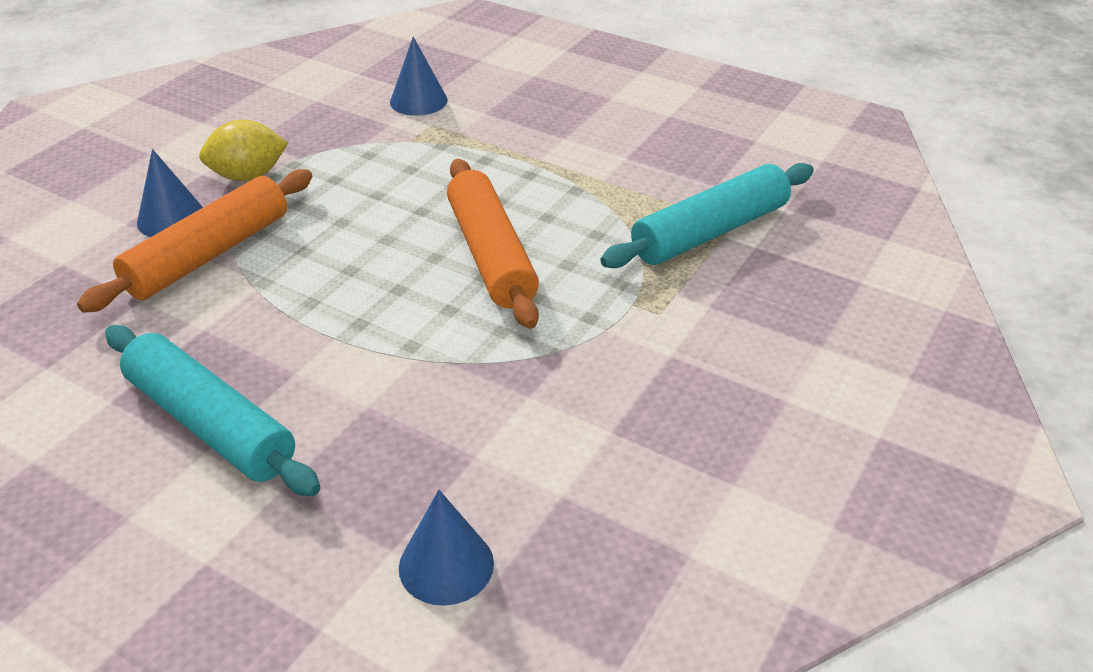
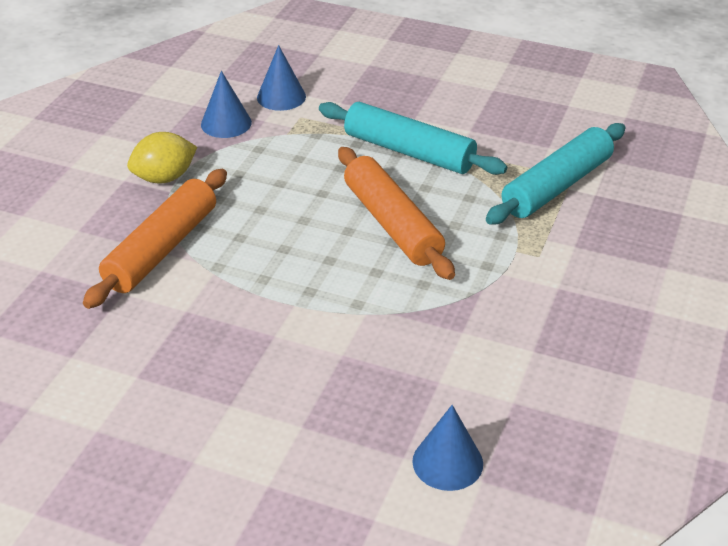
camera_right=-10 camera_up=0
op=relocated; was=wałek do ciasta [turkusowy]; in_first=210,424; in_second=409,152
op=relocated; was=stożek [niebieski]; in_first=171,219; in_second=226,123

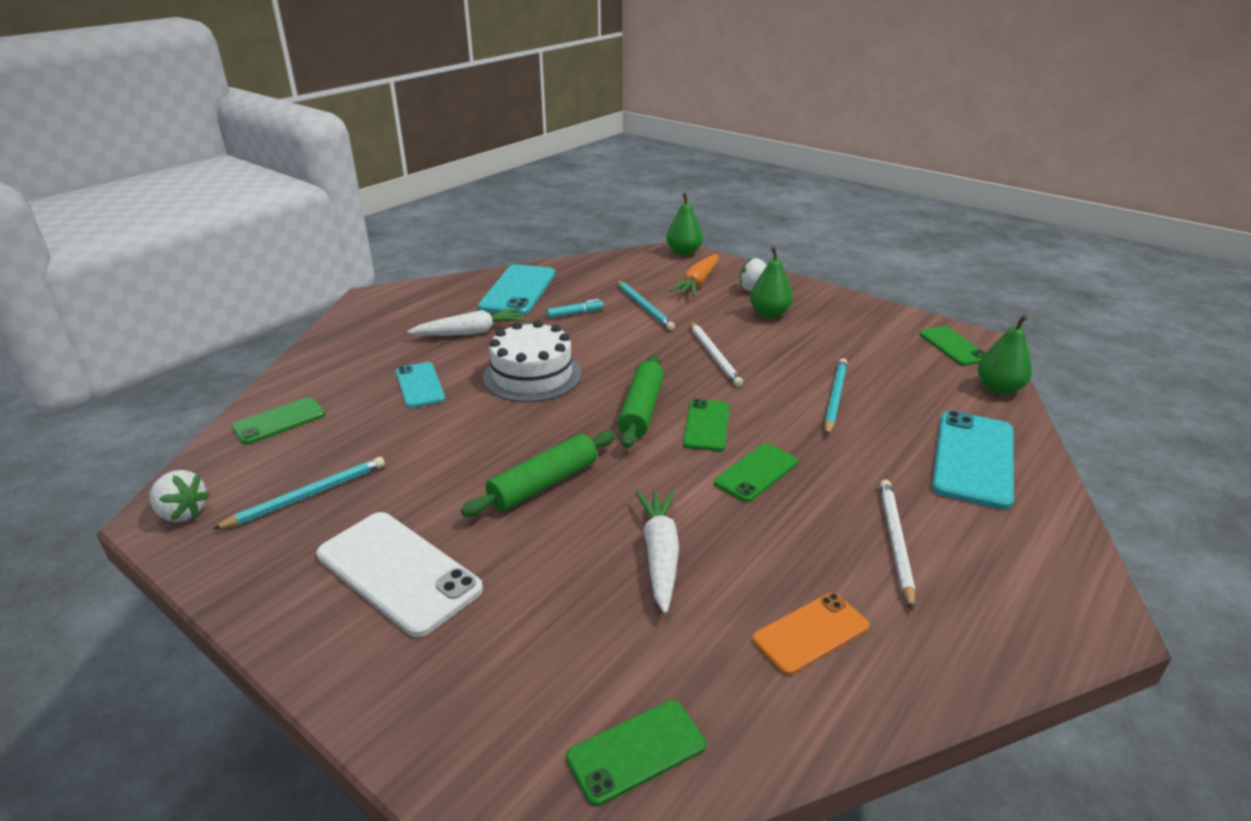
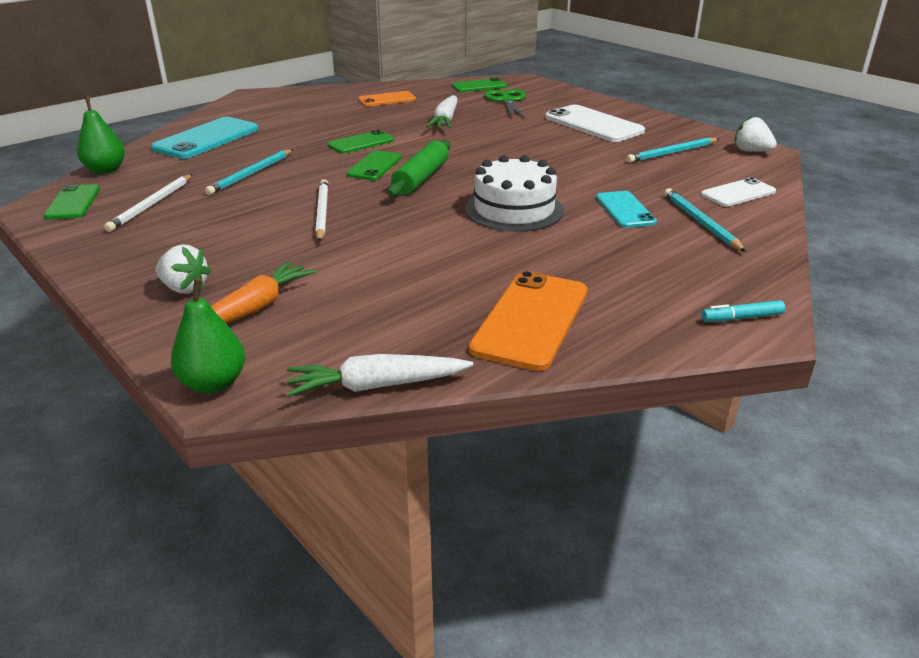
camera_right=-170 camera_up=0
op=missing; was=wałek do ciasta [zielony]; in_first=544,484
op=missing; was=gruszka [zielony]; in_first=769,314
op=appeared; now=nożyczki [zielony]; in_second=507,101
op=relocated; was=marchewka [biały]; in_first=470,332; in_second=377,386
op=relocated; was=flamaster [turkusowy]; in_first=575,313; in_second=741,318
op=relocated; was=ołówek [turkusowy]; in_first=644,307; in_second=700,222
op=relocated; was=ołówek [biały]; in_first=895,542; in_second=152,205
op=colour; was=telefon [zielony]; now=telefon [biały]; in_first=279,421; in_second=738,193
op=colour; was=telefon [turkusowy]; now=telefon [pomarańczowy]; in_first=518,290; in_second=531,320

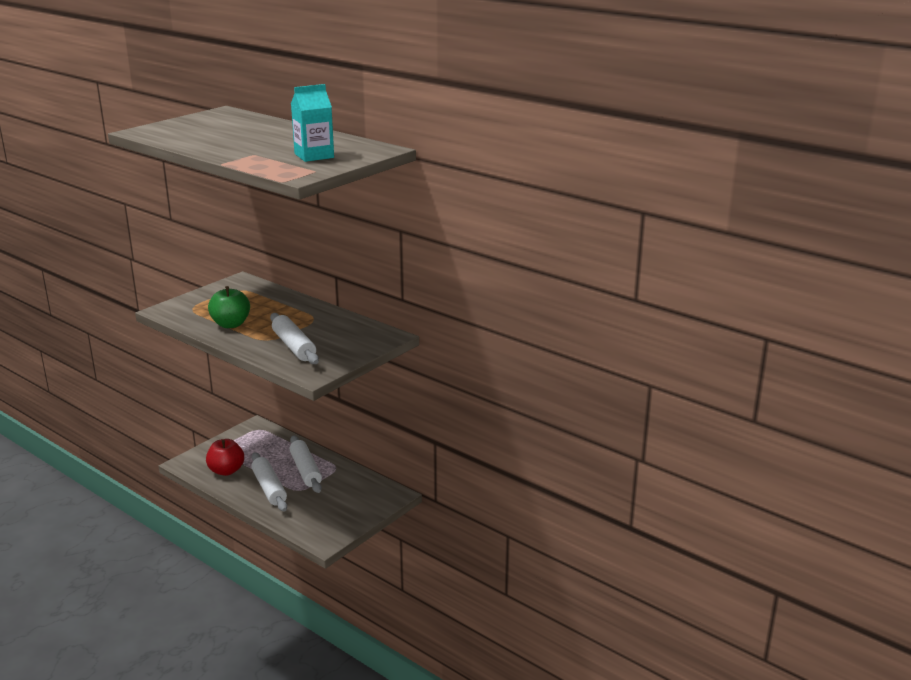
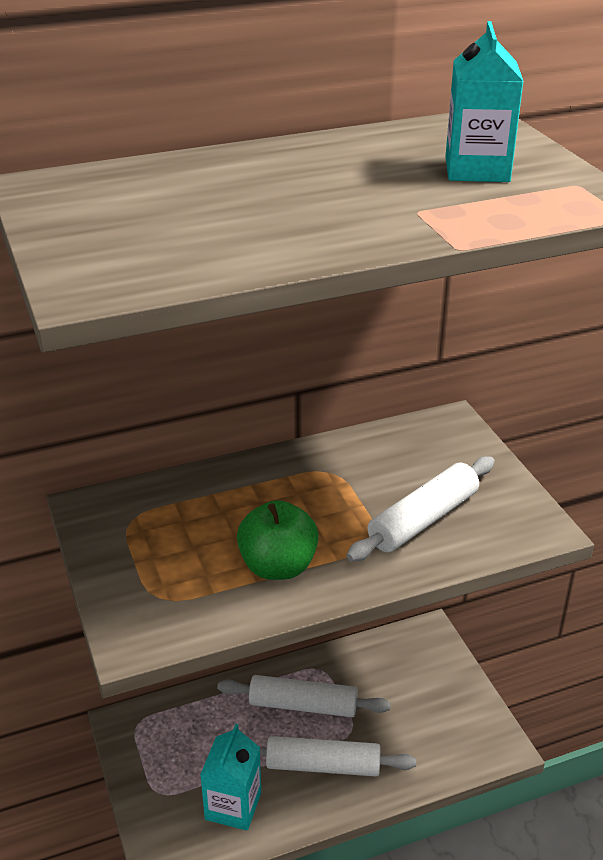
camera_right=-60 camera_up=10
op=exchanged; was=jabłko [czerwony]; now=karton mleka [turkusowy]; in_first=226,471; in_second=233,806
op=spun; was=wałek do ciasta [biały]; in_first=294,346; in_second=423,519; clockwise=-45

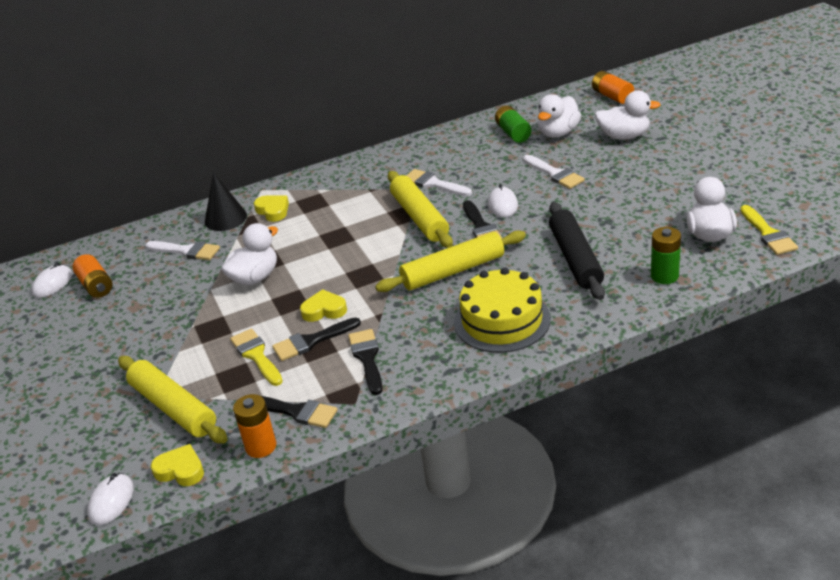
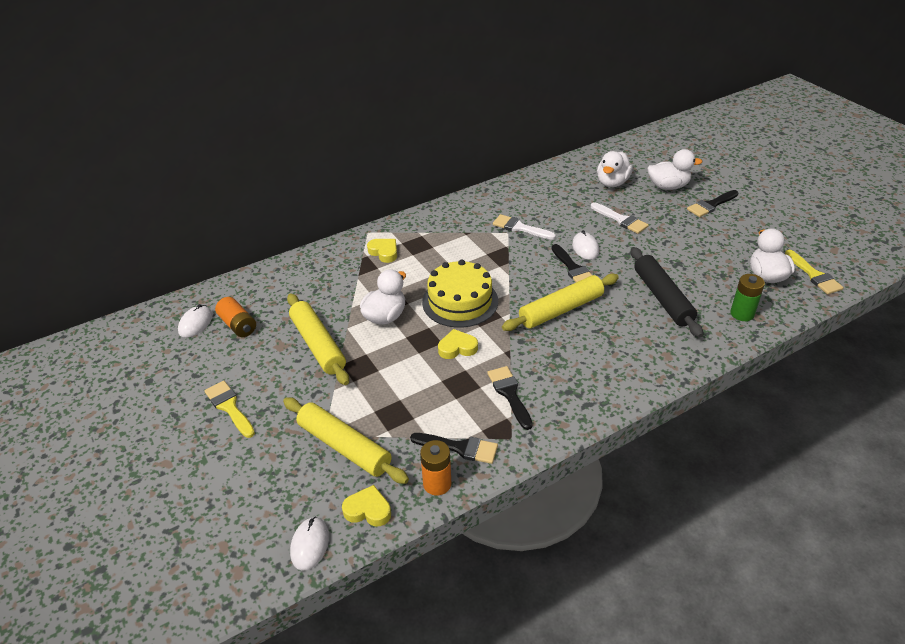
camera_right=-10 camera_up=5
op=missing; was=pędzel [biały]; in_first=186,251
op=missing; was=stożek [czarny]; in_first=225,218
op=missing; was=bateria [zielony]; in_first=513,133
op=missing; was=bateria [pomarańczowy]; in_first=612,96
op=relocated; was=pędzel [żółty]; in_first=256,355; in_second=229,407
op=relocated; was=pędzel [czarny]; in_first=312,341; in_second=711,205
op=relocated; was=wałek do ciasta [żółty]; in_first=420,217; in_second=318,345
op=relocated; was=tort [żółty]; in_first=502,320; in_second=460,301

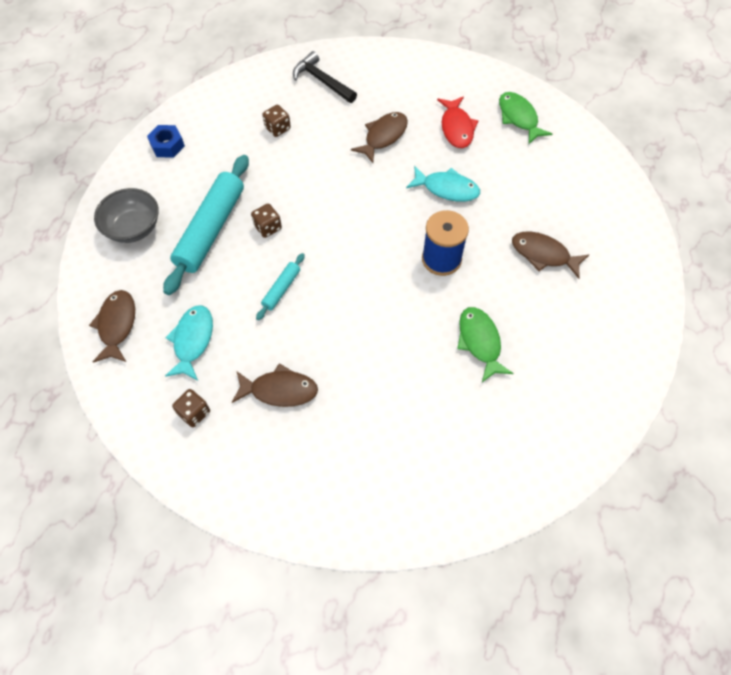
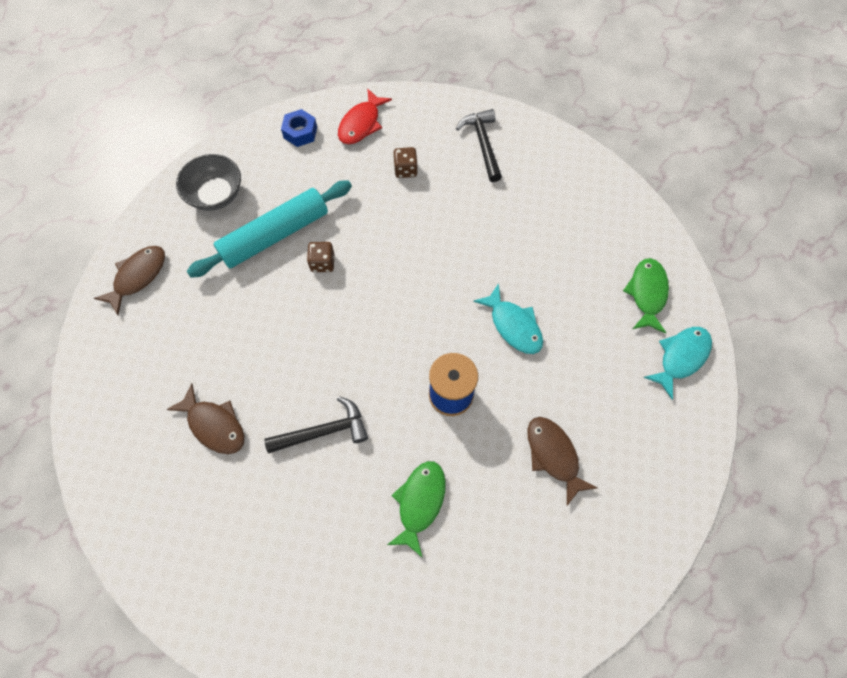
camera_right=35 camera_up=5
op=missing; was=kostka do gry [brązowy]; in_first=194,413
op=missing; was=wałek do ciasta [turkusowy]; in_first=281,289
op=missing; was=ryba [brązowy]; in_first=383,136
op=appeared; now=młotek [czarny]; in_second=324,431
op=relocated; was=ryba [turkusowy]; in_first=192,341; in_second=680,357
op=relocated; was=ryba [czerwony]; in_first=456,128; in_second=361,124

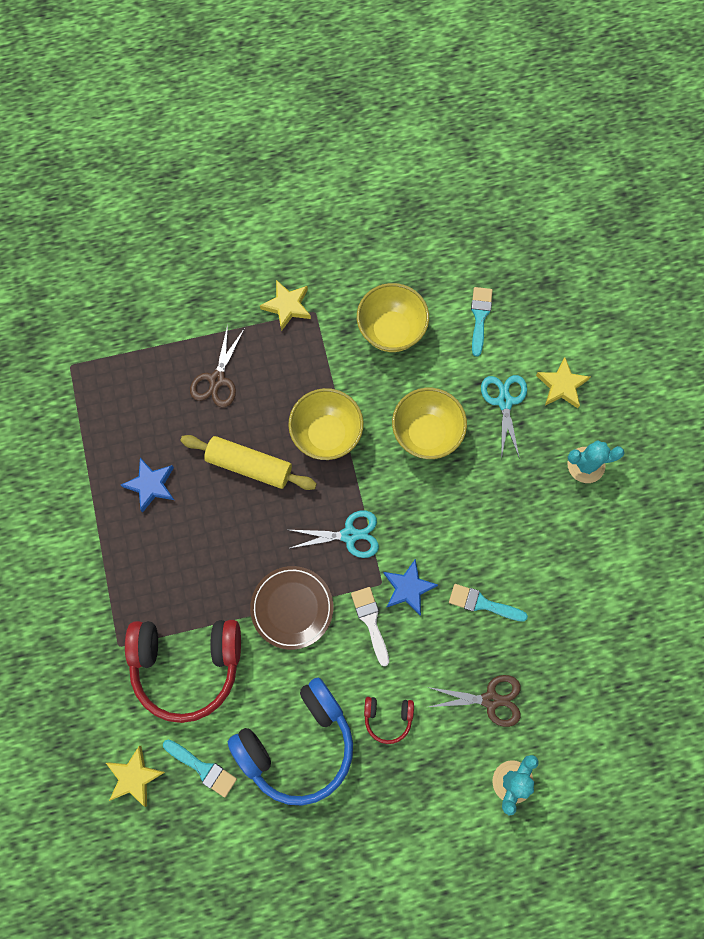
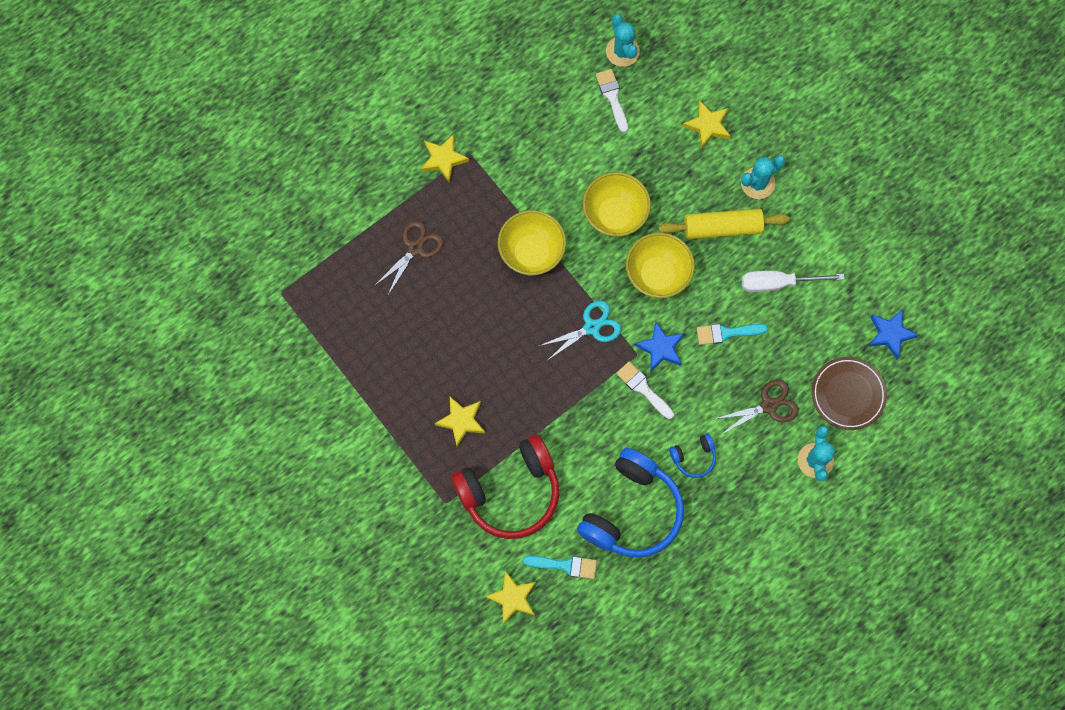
camera_right=-25 camera_up=0
op=missing; was=nożyczki [turkusowy]; in_first=504,401
op=appeared; now=gwiazda [żółty]; in_second=461,421
op=appeared; now=kaktus [turkusowy]; in_second=622,51
op=appeared; now=śrubokręt [biały]; in_second=778,283
op=relocated; was=gwiazda [niebieski]; in_first=151,485; in_second=890,334
op=relocated; was=wałek do ciasta [żółty]; in_first=249,465; in_second=722,228
op=relocated; was=talerz [brązowy]; in_first=292,608; in_second=848,394
op=relocated; was=miska [żółty]; in_first=391,331; in_second=657,275
op=colour; was=słuchawki [czerwony]; now=słuchawki [niebieski]; in_first=388,717; in_second=693,457
op=colour; was=pędzel [turkusowy]; now=pędzel [biały]; in_first=480,317; in_second=612,97
op=spun; was=nożyczki [brązowy]; in_first=217,380; in_second=415,248; clockwise=-135

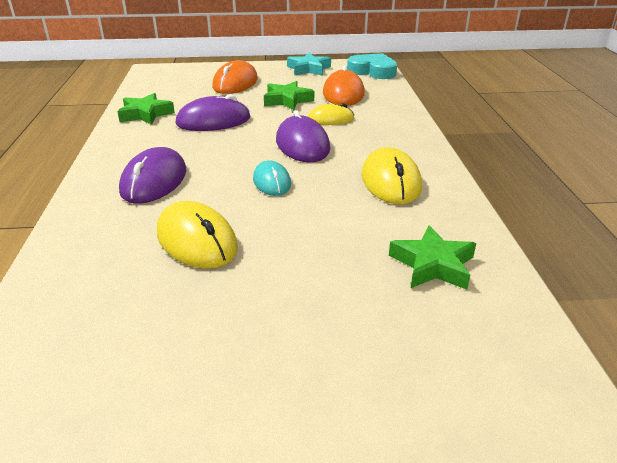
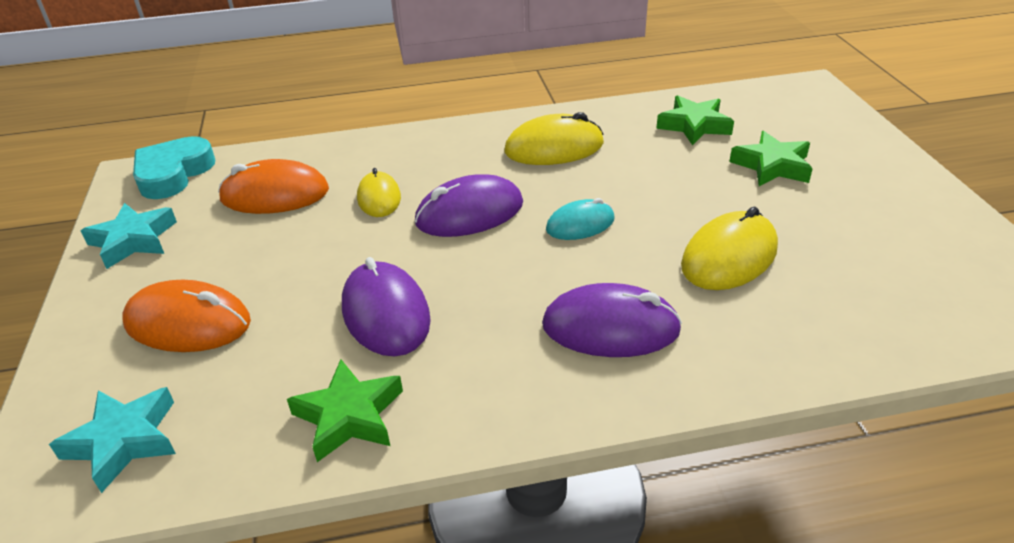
camera_right=-95 camera_up=5
op=appeared; now=gwiazda [turkusowy]; in_second=123,441
op=relocated; was=gwiazda [zielony]; in_first=287,100; in_second=772,166

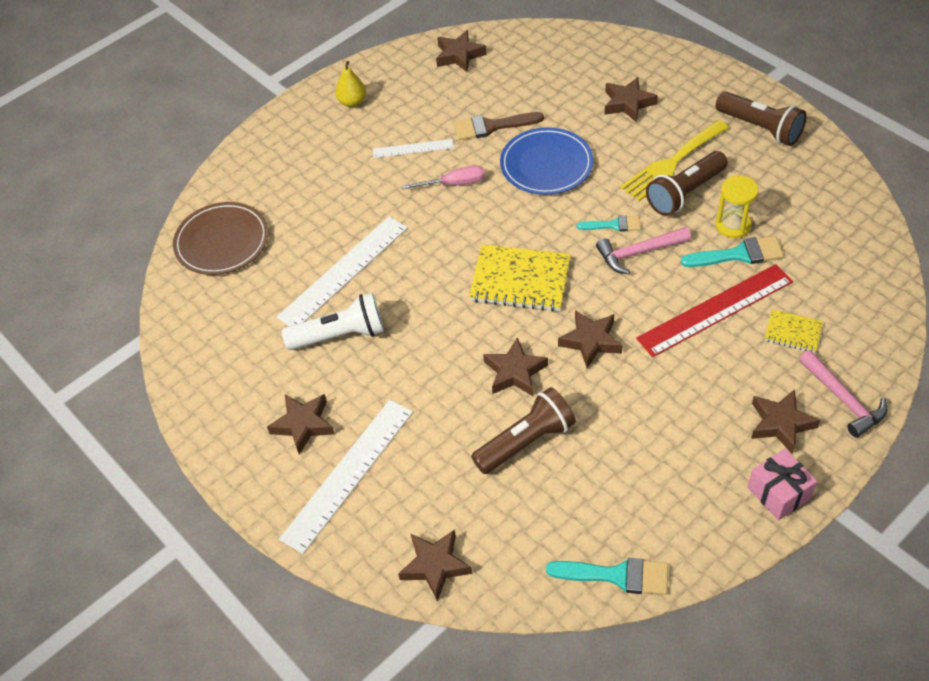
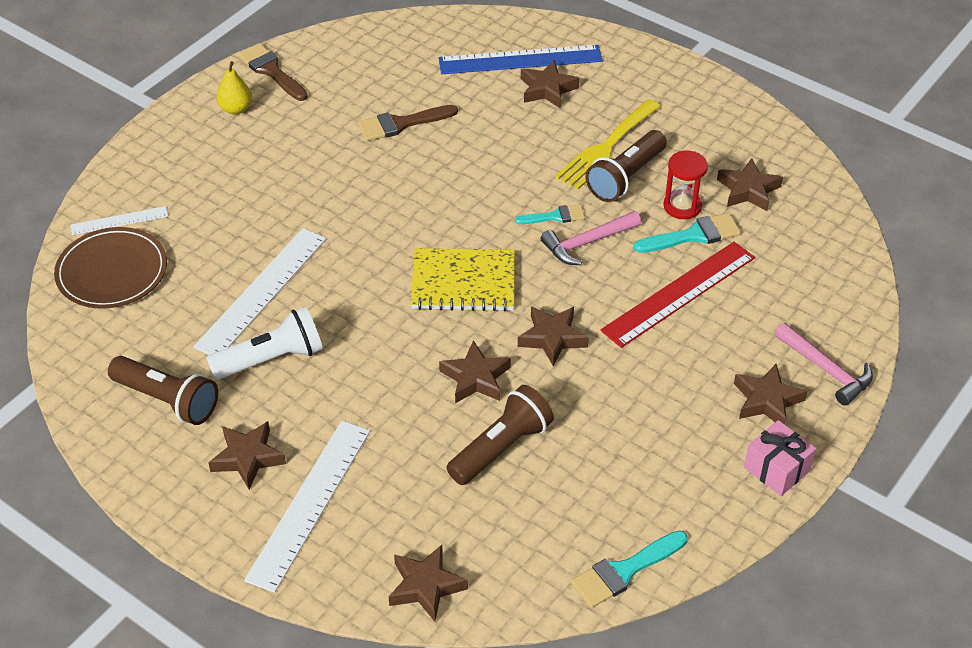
camera_right=-15 camera_up=-5
op=missing; was=śrubokręt [różowy]; in_first=454,184
op=missing; was=talerz [niebieski]; in_first=546,164
op=missing; was=zeszyt [żółty]; in_first=793,332
op=appeared; now=pędzel [brązowy]; in_second=271,71
op=appeared; now=linijka [niebieski]; in_second=520,60
op=relocated; was=linijka [biały]; in_first=413,148; in_second=119,221
op=relocated; was=gwiazda [brązowy]; in_first=459,55; in_second=748,190
op=relocated; was=latarka [brązowy]; in_first=760,128; in_second=167,400
op=colour; was=klepsydra [żółty]; now=klepsydra [czerwony]; in_first=733,225; in_second=682,206
op=spun; was=pędzel [turkusowy]; in_first=617,575; in_second=624,571; clockwise=150

